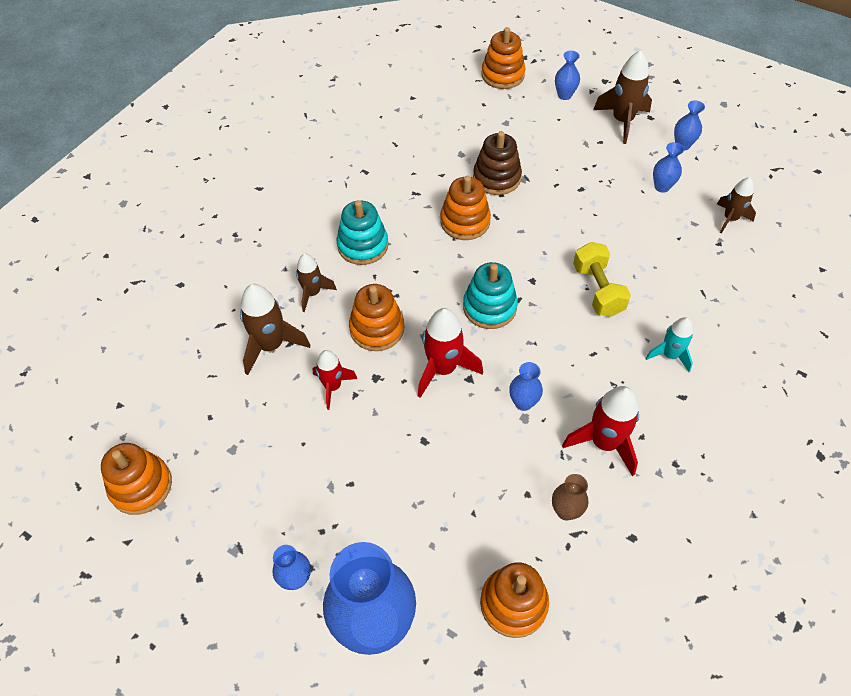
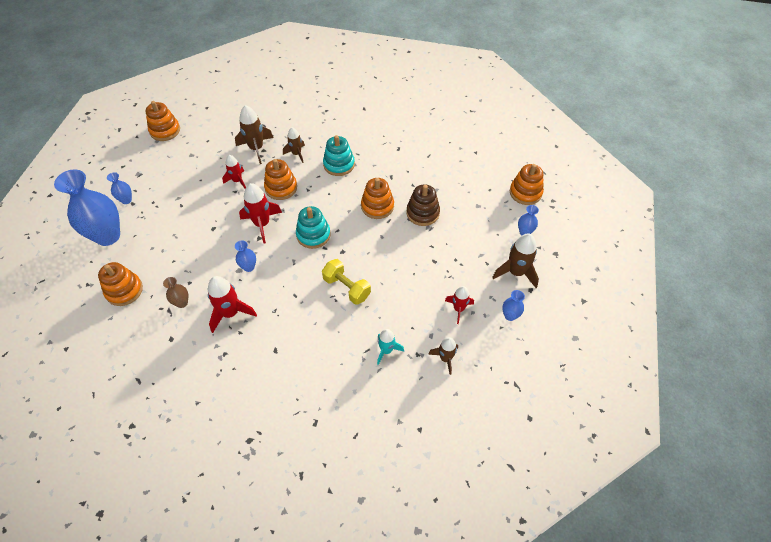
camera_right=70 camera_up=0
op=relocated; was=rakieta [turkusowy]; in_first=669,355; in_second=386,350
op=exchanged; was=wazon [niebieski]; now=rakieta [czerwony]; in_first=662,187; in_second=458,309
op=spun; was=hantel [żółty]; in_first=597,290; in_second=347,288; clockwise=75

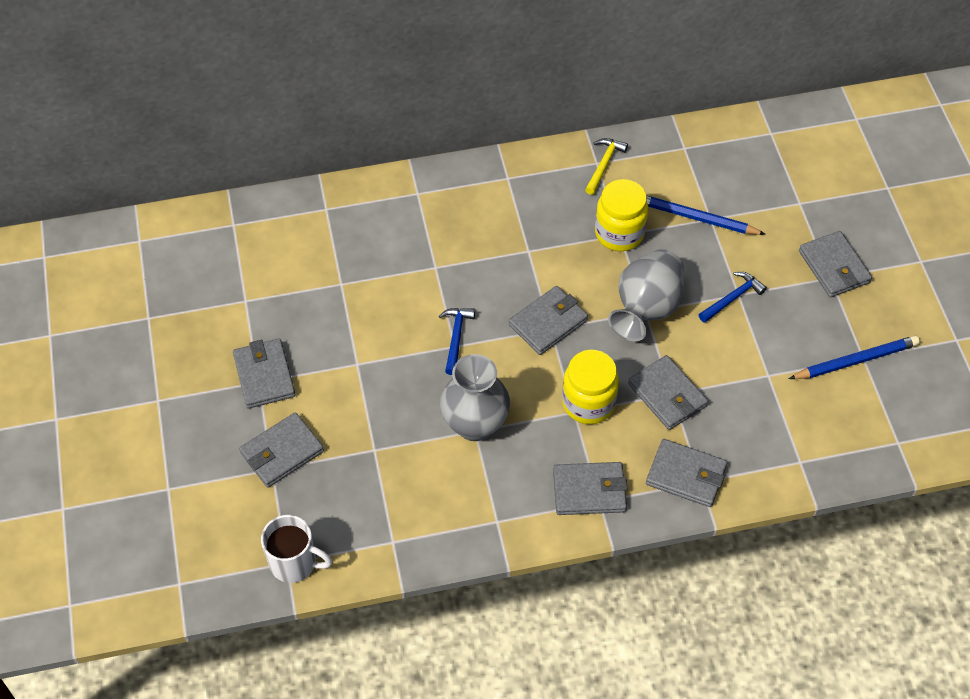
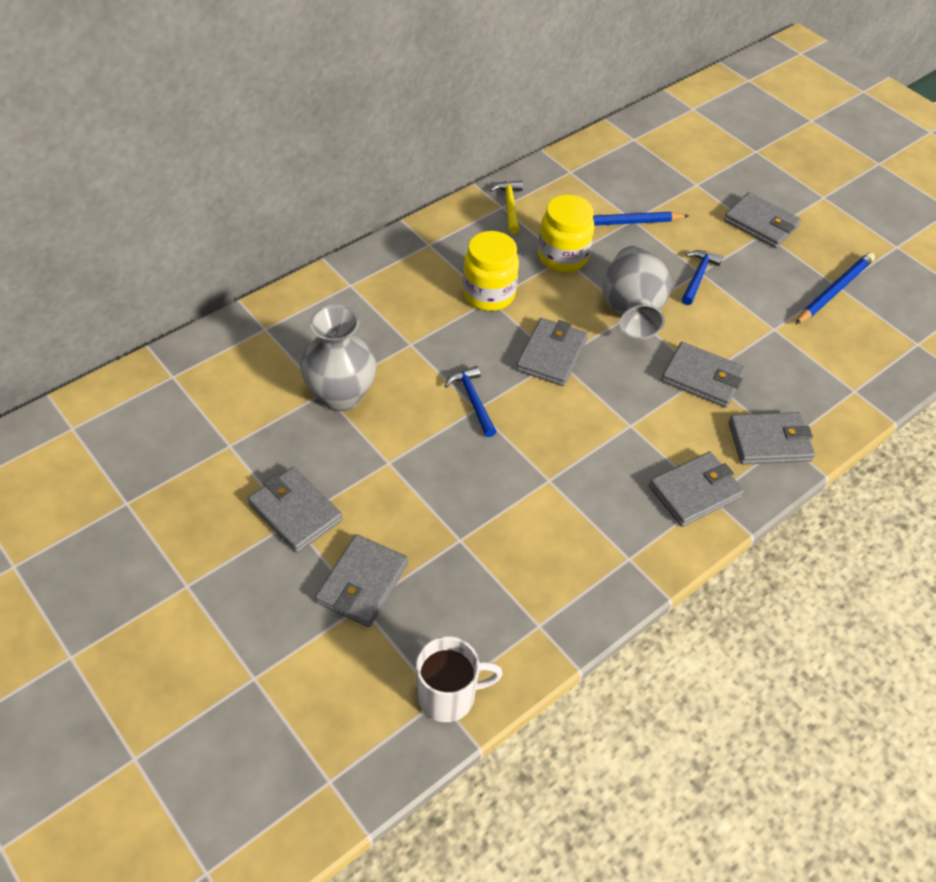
camera_right=-30 camera_up=-5
op=relocated; was=wazon [szary]; in_first=475,424; in_second=341,395
op=relocated; was=słoik [żółty]; in_first=588,403; in_second=488,294

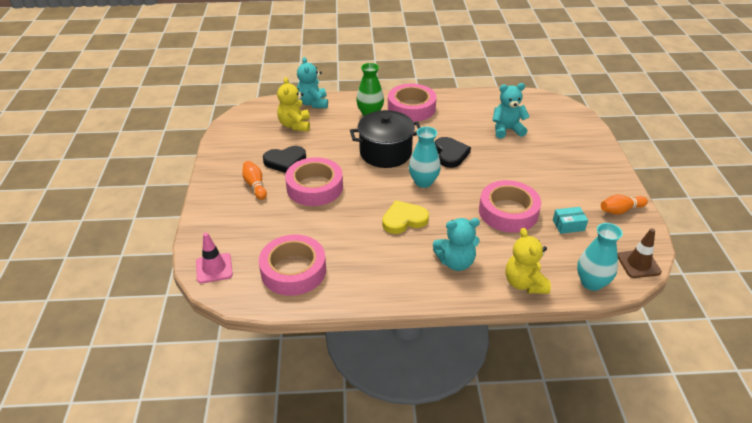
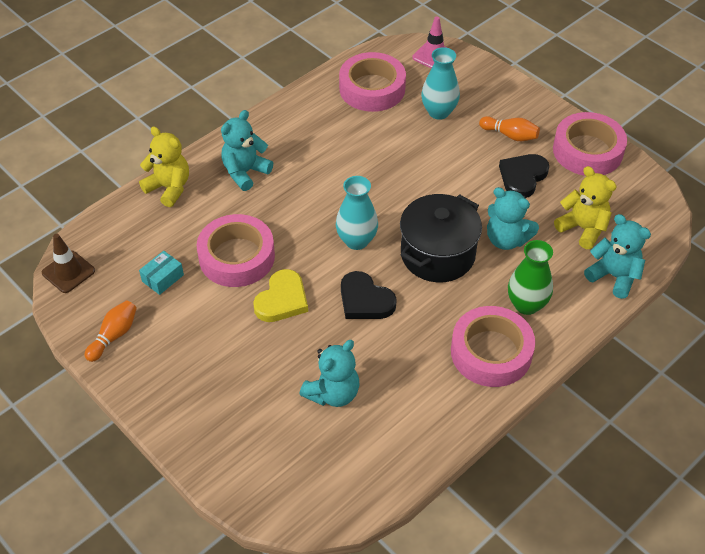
camera_right=140 camera_up=10
op=appeared; now=miś [turkusowy]; in_second=506,239
op=relocated; was=taśma klejąca [różowy]; in_first=315,187; in_second=587,151
op=relocated; was=serce [żółty]; in_first=404,220; in_second=282,300
op=relocated; was=wazon [turkusowy]; in_first=591,282; in_second=439,112

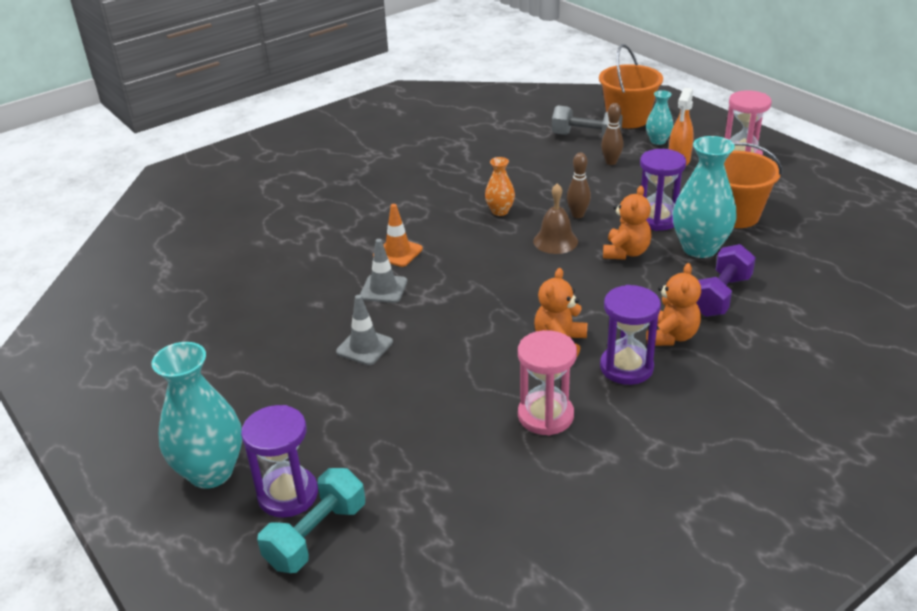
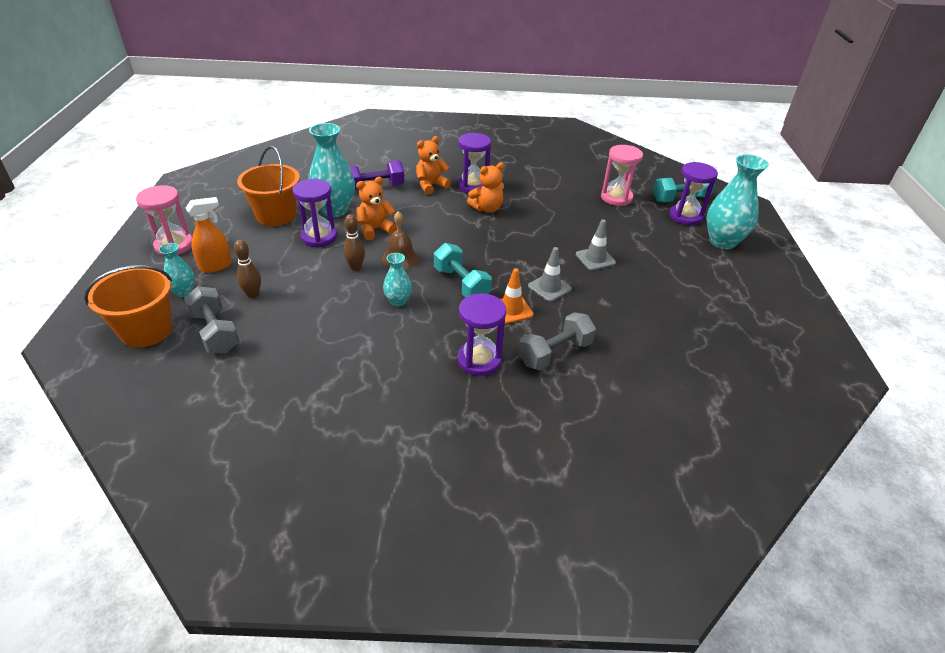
camera_right=-145 camera_up=5
op=appeared; now=hantel [turkusowy]; in_second=461,284
op=appeared; now=klepsydra [fioletowy]; in_second=479,360
op=appeared; now=hantel [szary]; in_second=555,353
op=relocated; was=klepsydra [różowy]; in_first=545,416; in_second=616,198
op=colour; was=wazon [pomarańczowy]; now=wazon [turkusowy]; in_first=500,211; in_second=398,301

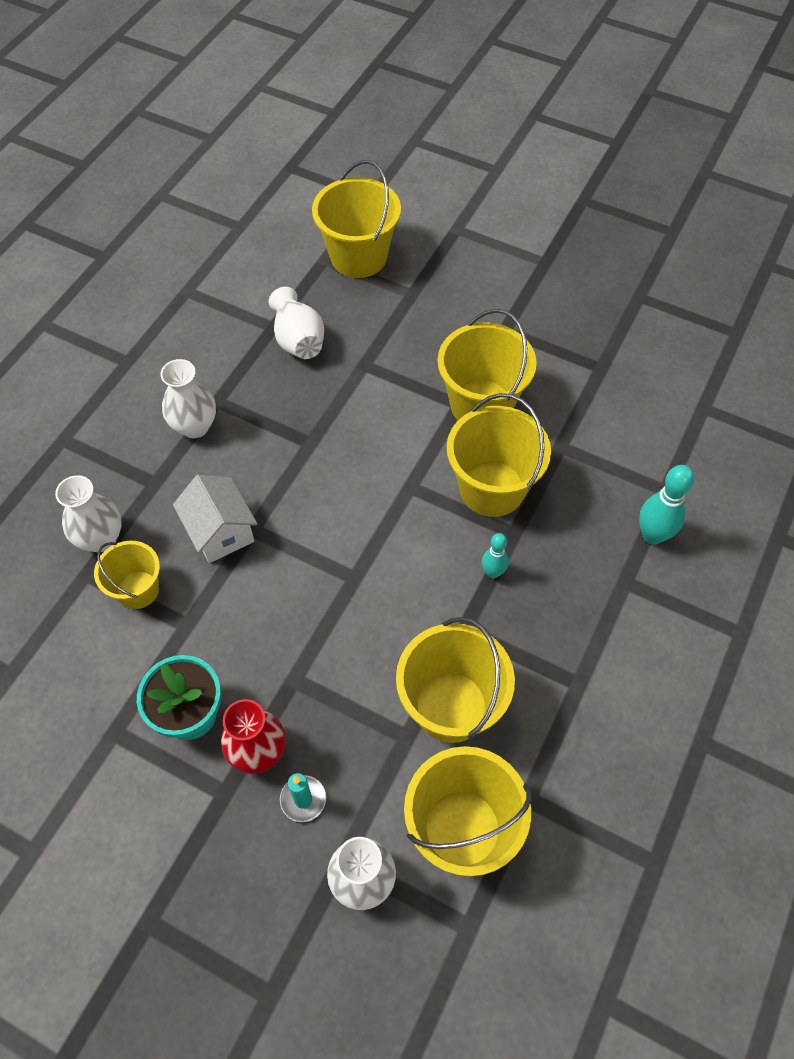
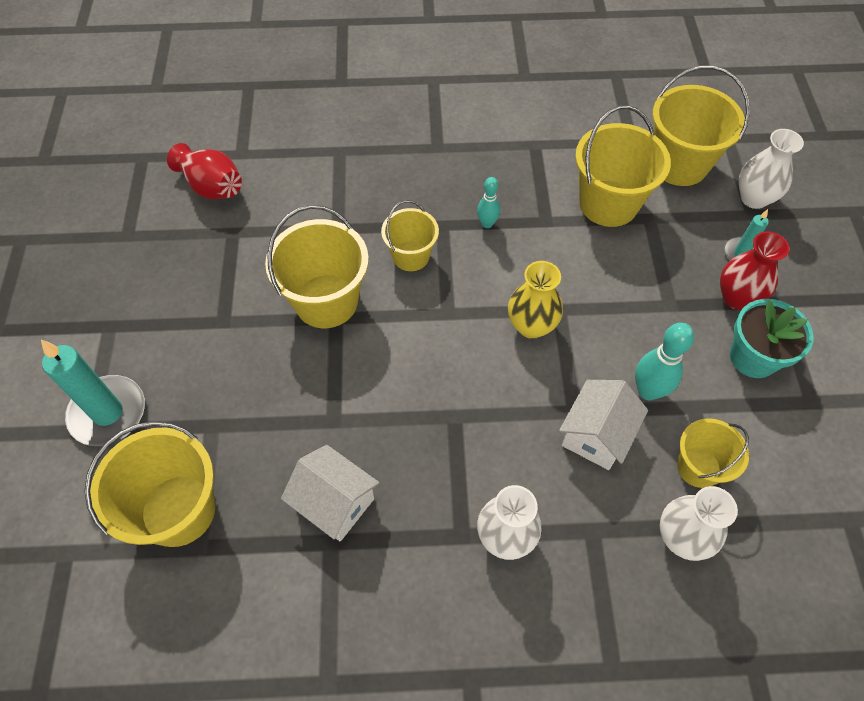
camera_right=-120 camera_up=0
op=appeared; now=świeca [turkusowy]; in_second=108,413
op=appeared; now=wazon [czerwony]; in_second=212,186
op=appeared; now=wazon [żółty]; in_second=531,326
op=relocated; was=kręgiel [turkusowy]; in_first=652,535; in_second=648,391
op=exchanged; was=wazon [biały]; now=domek [biały]; in_first=298,339; in_second=335,503
op=size; was=wiadro [żółty]; in_first=492,488; in_second=411,256; ratio=0.6

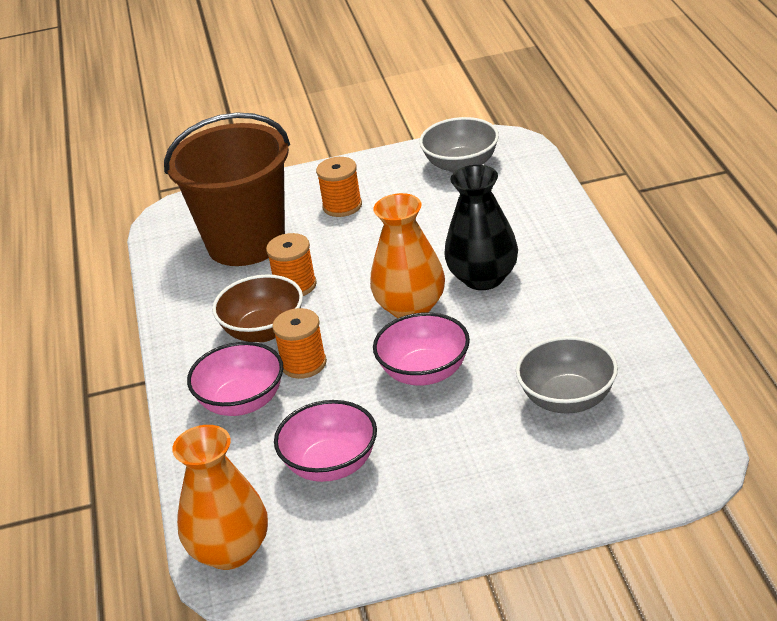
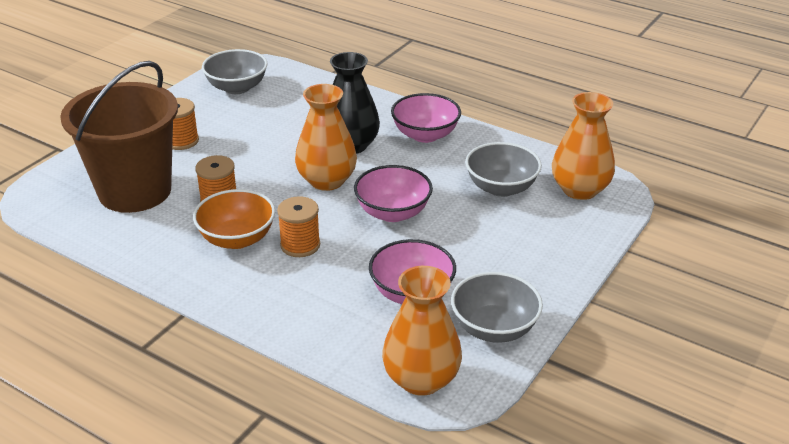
camera_right=-50 camera_up=0
op=appeared; now=miska [szary]; in_second=494,328
op=appeared; now=wazon [pomarańczowy]; in_second=579,189
op=relocated; was=miska [różowy]; in_first=242,402; in_second=425,135
op=colour; was=miska [brązowy]; now=miska [pomarańczowy]; in_first=263,331; in_second=237,239

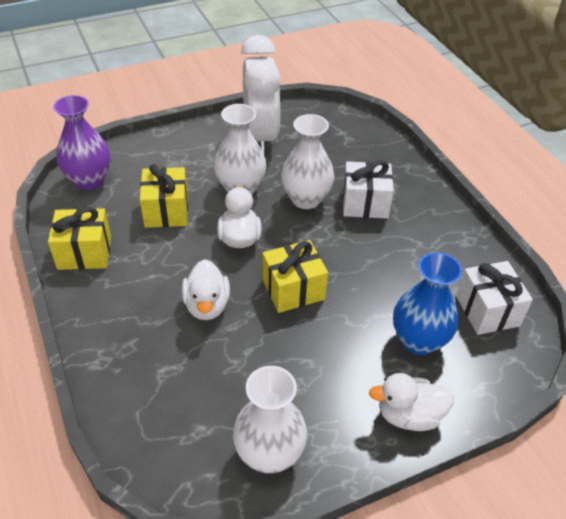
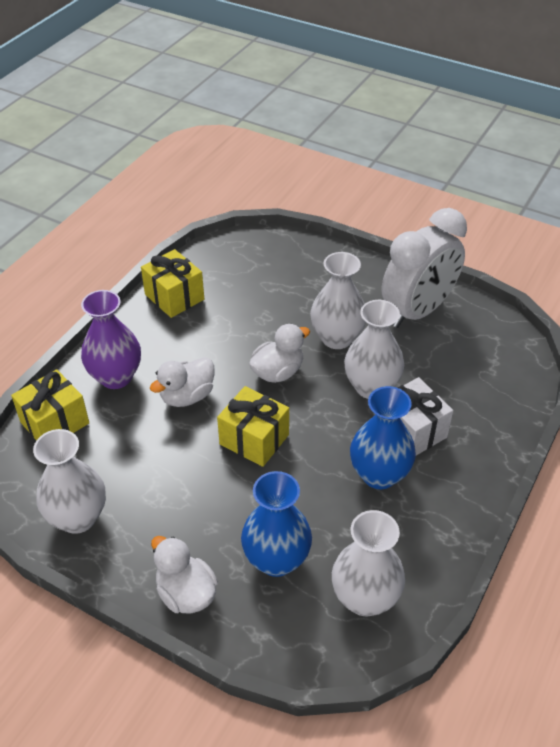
camera_right=55 camera_up=0
op=appeared; now=wazon [niebieski]; in_second=379,475
op=relocated; was=wazon [fioletowy]; in_first=89,180; in_second=116,377
op=relocated; was=prezent [żółty]; in_first=166,211; in_second=55,423
op=exchanged; was=prezent [biały]; now=wazon [biały]; in_first=487,310; in_second=365,598

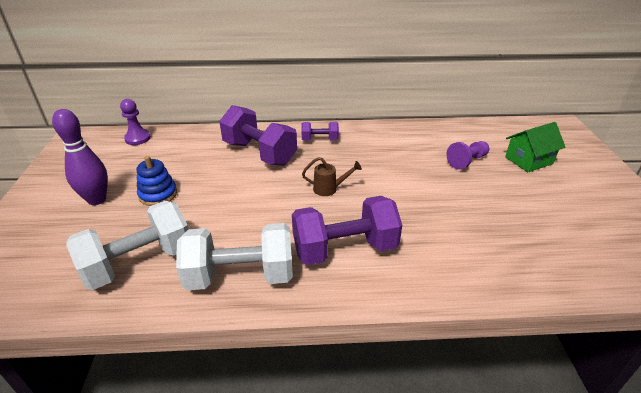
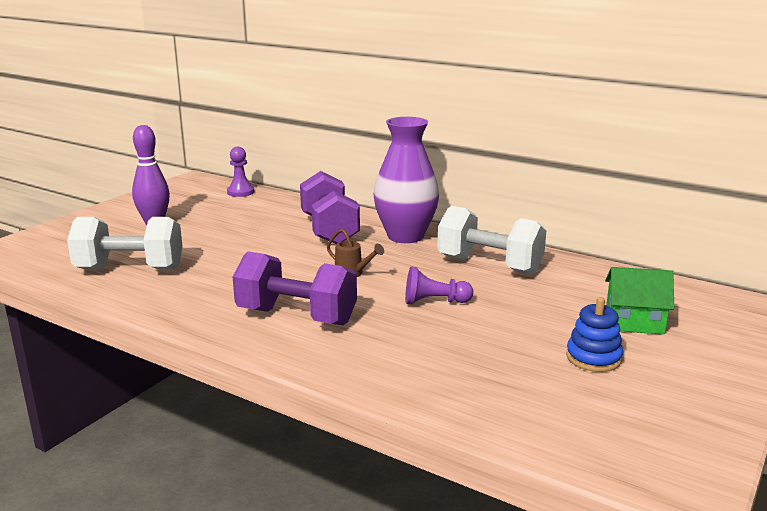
camera_right=35 camera_up=-15
op=relocated; was=zabawka nakładanka [niebieski]; in_first=158,194; in_second=593,358
op=relocated; was=hantel [biały]; in_first=240,276; in_second=489,265
op=relocated; was=pionek [fioletowy]; in_first=467,161; in_second=434,302
op=exchanged; was=hantel [fioletowy]; now=wazon [fioletowy]; in_first=320,140; in_second=405,236

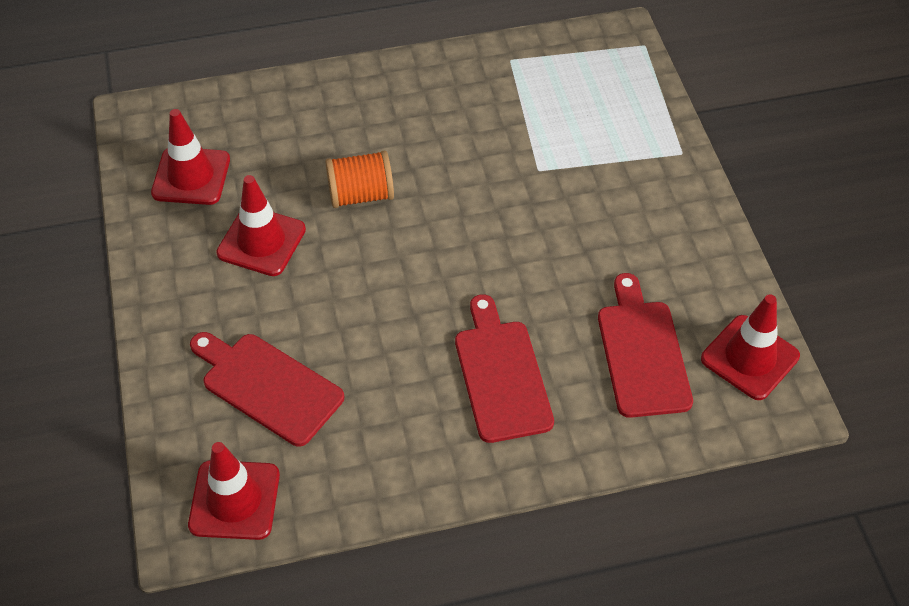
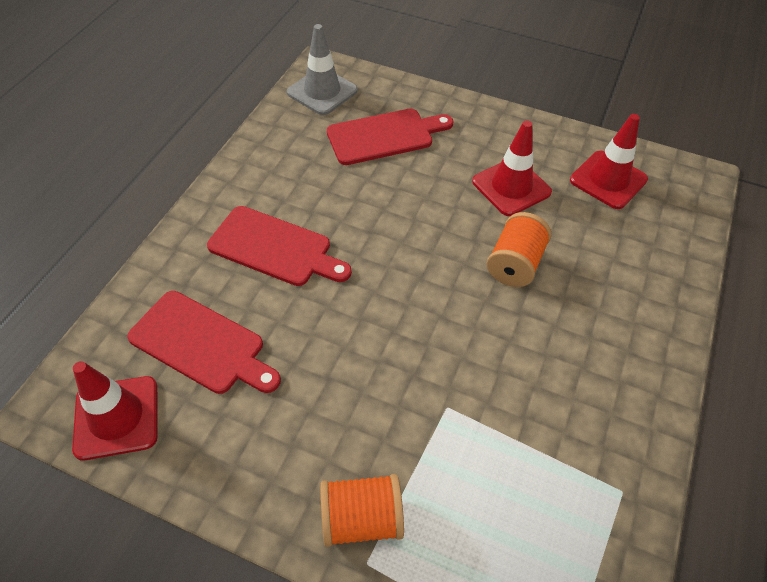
camera_right=125 camera_up=0
op=appeared; now=szpulka [pomarańczowy]; in_second=361,518
op=colour; was=pachołek [czerwony]; now=pachołek [szary]; in_first=234,500; in_second=322,91

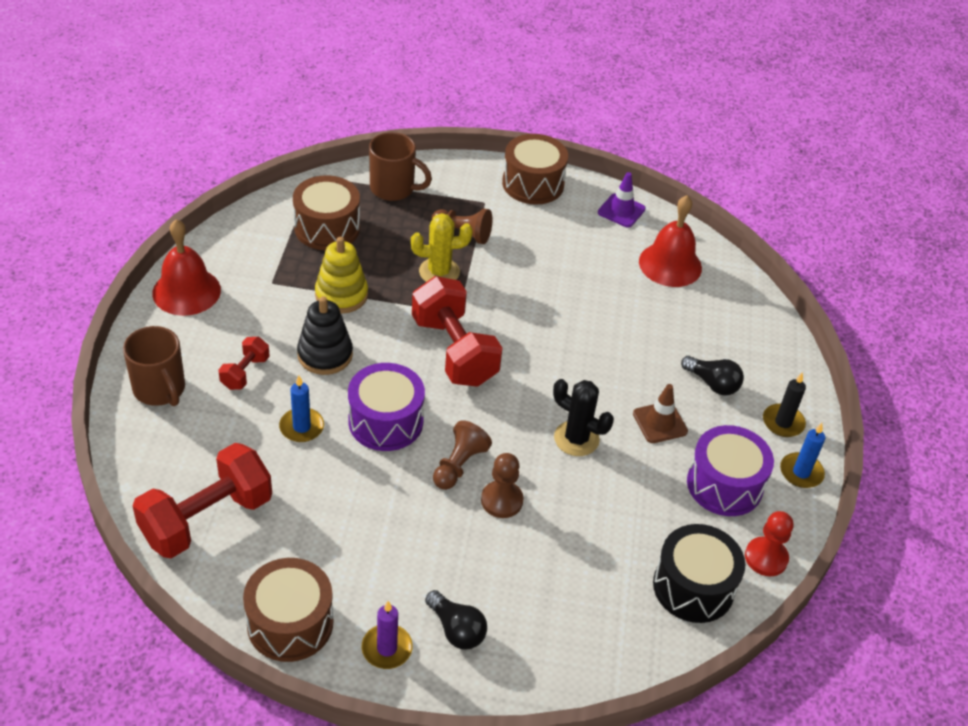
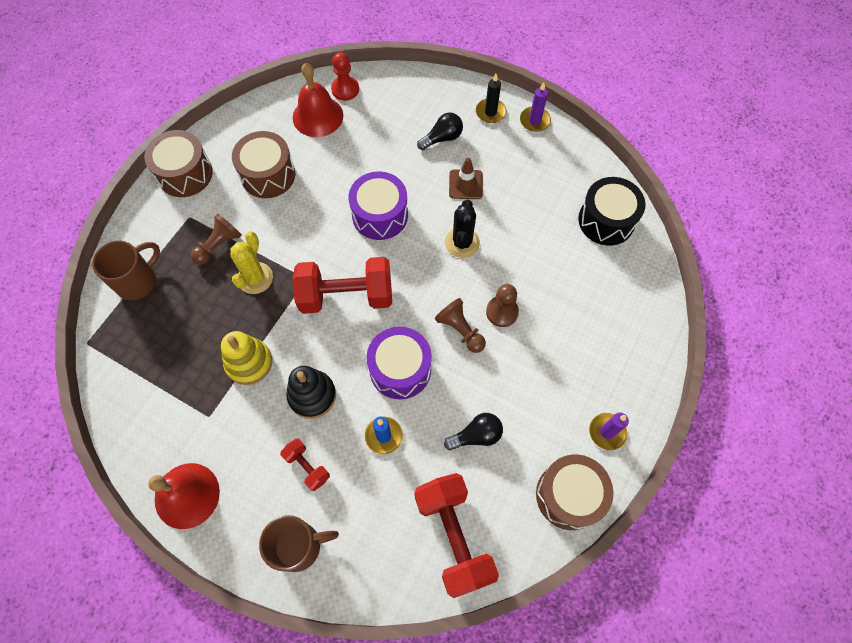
camera_right=-65 camera_up=20
op=missing; was=pachołek [fioletowy]; in_first=621,211
op=relocated; was=bęben [brązowy]; in_first=327,228; in_second=268,175
op=relocated; was=żarówka [czarny]; in_first=456,629; in_second=476,435
op=relocated; was=bęben [fioletowy]; in_first=724,485; in_second=380,215
op=relocated; was=pionek [czerwony]; in_first=766,558; in_second=345,89
op=colour; was=świeca [niebieski]; now=świeca [fioletowy]; in_first=801,472; in_second=534,121
op=spun; was=kaktus [czarny]; in_first=576,439; in_second=462,242; clockwise=-45

